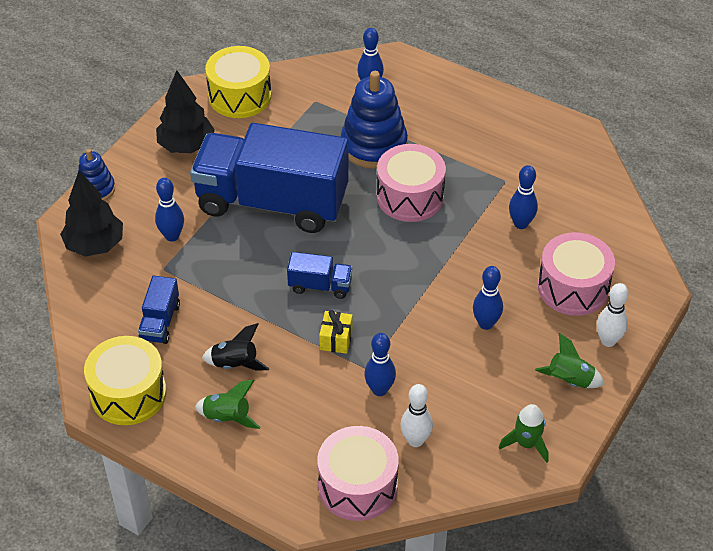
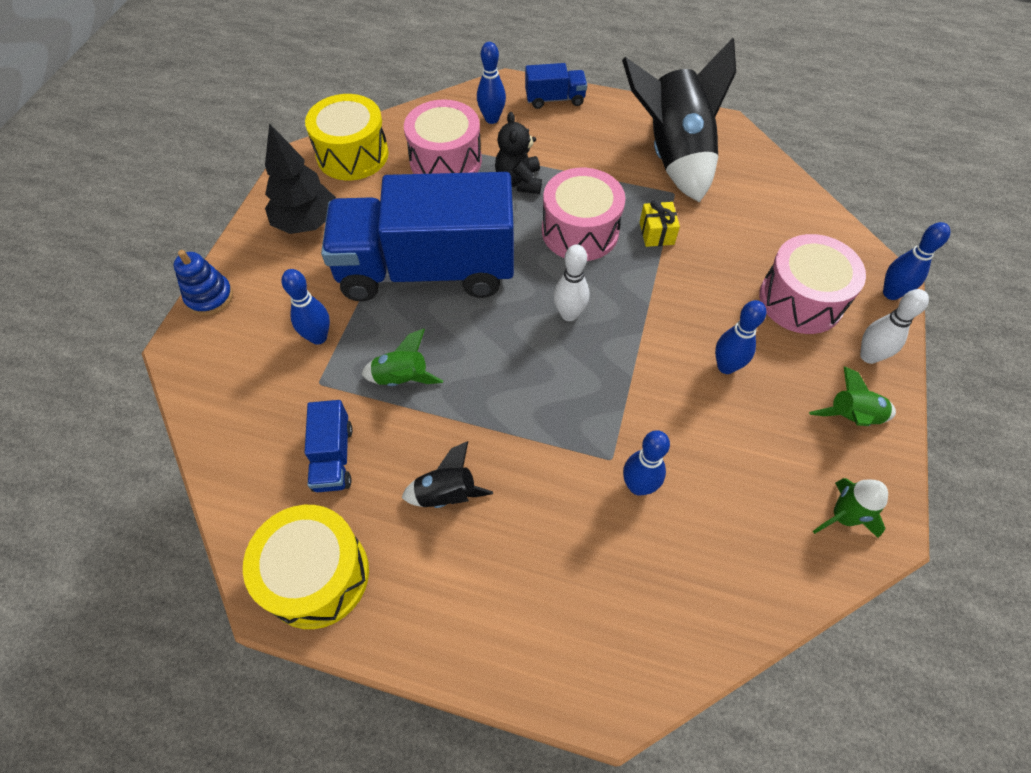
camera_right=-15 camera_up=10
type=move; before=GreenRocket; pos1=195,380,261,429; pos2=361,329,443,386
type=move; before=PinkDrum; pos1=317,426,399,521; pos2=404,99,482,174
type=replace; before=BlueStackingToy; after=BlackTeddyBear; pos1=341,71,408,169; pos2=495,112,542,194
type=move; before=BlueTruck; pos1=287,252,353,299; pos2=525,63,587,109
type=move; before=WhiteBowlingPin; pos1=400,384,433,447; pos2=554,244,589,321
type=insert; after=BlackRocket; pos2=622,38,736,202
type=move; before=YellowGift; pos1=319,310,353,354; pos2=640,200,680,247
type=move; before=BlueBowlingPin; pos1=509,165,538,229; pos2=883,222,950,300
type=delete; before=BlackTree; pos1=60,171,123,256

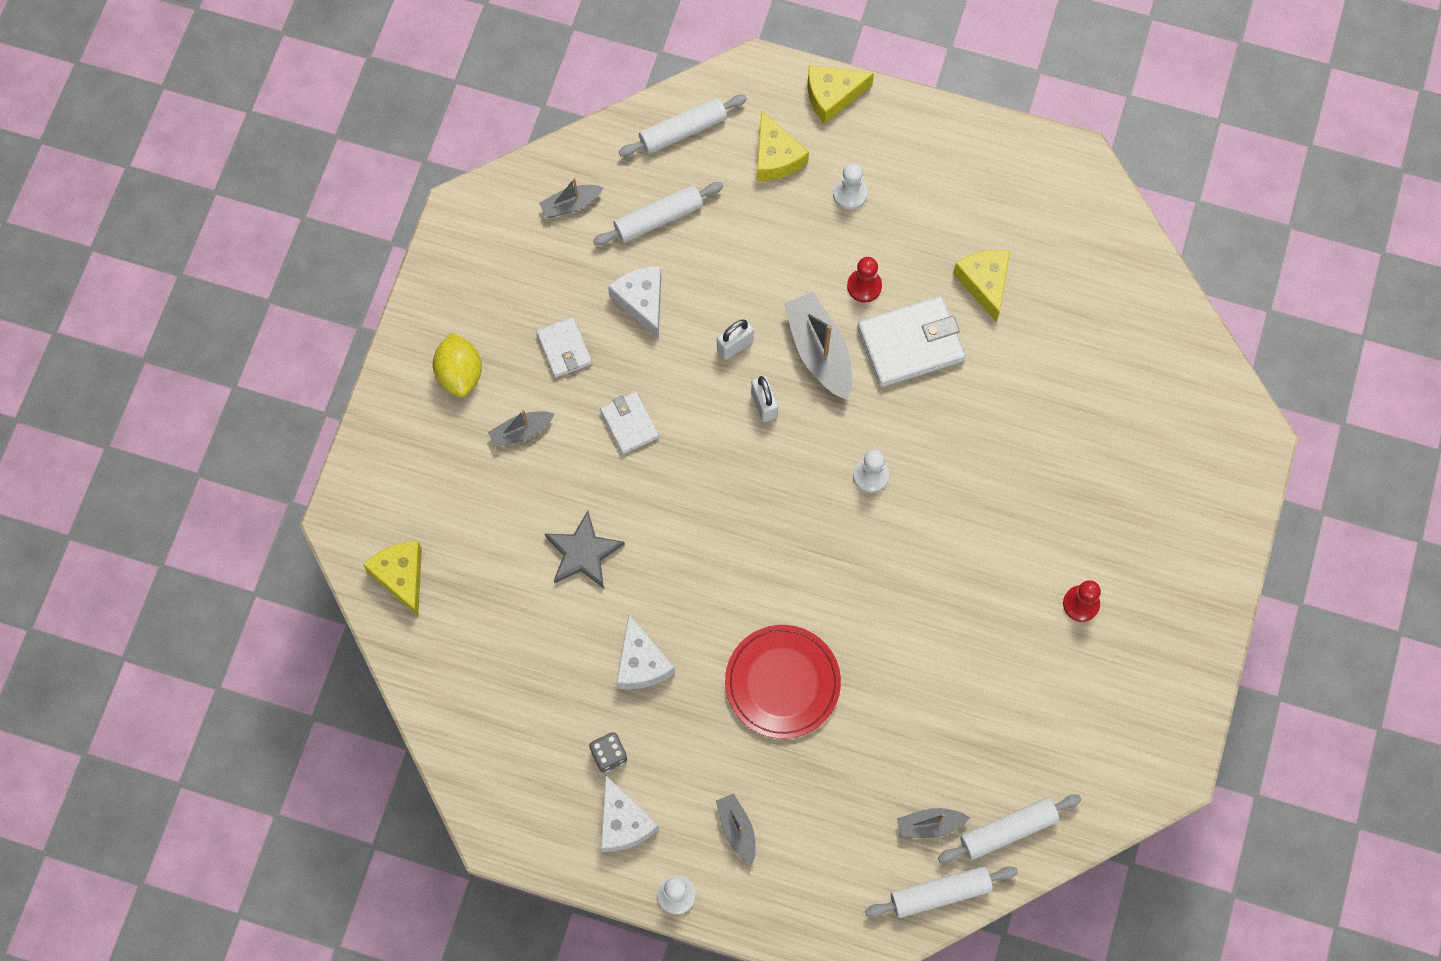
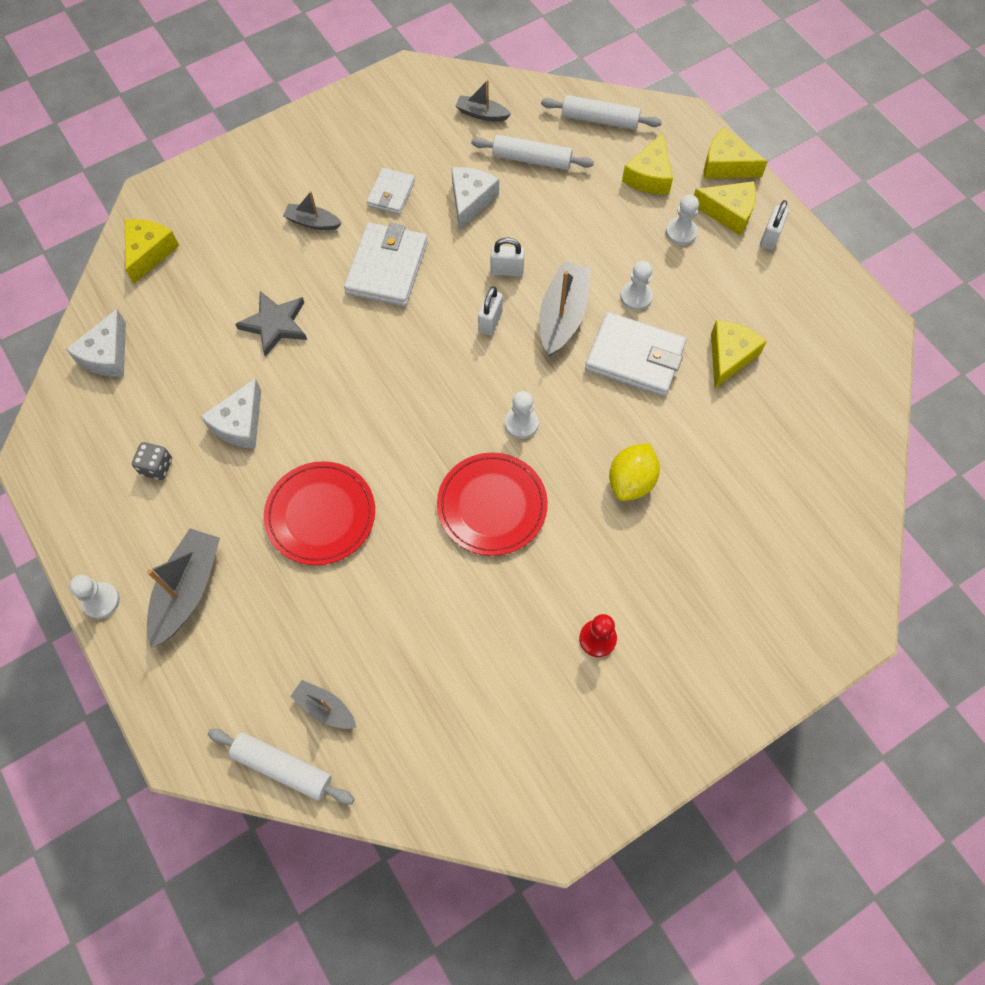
camera_right=40 camera_up=-5
type=move; before=WhiteCheese; pos1=601,775,659,852; pos2=66,309,126,377
type=resize; before=GreyBoat; pos1=716,794,756,864; pos2=147,529,220,648; scale=1.77
type=resize; before=WhiteWallet; pos1=600,392,659,454; pos2=344,223,428,306; scale=1.73
type=insert; after=RedPlate; pos2=437,453,548,556
type=move; before=YellowLemon; pos1=433,332,482,397; pos2=609,443,660,501
type=recolor; before=RedPawn; after=WhitePawn; pos1=847,257,882,303; pos2=620,261,653,311
type=insert; after=YellowCheese; pos2=694,181,756,235
type=insert; after=WhitePadlock; pos2=760,200,789,250
type=delete; before=WhiteRollingPin; pos1=938,794,1081,863

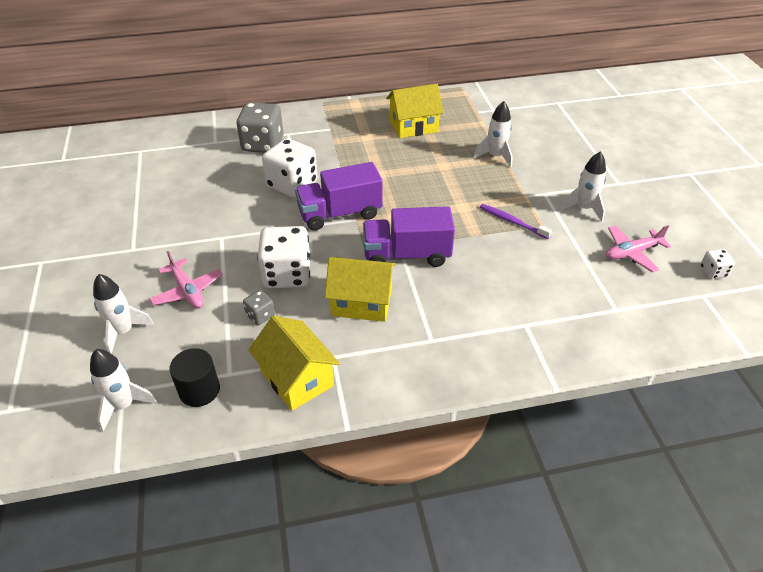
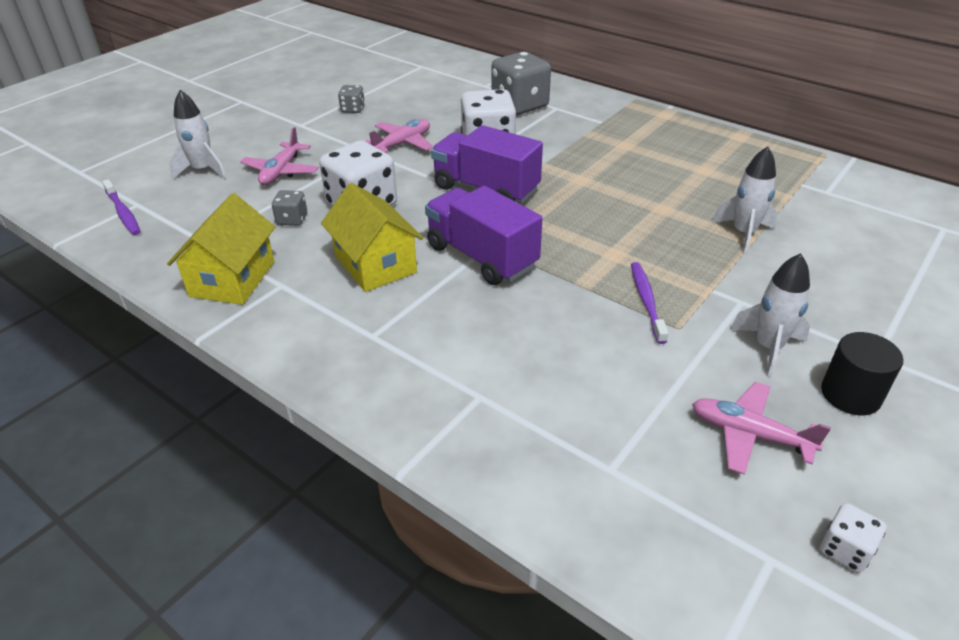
camera_right=50 camera_up=-5
type=replace; before=WhiteRocket; after=PurpleToothbrush; pos1=90,349,158,432; pos2=102,179,140,235
type=insert; after=GreyDice; pos2=338,85,365,113
type=insert; after=PinkPlane; pos2=365,119,433,153
type=move; before=BlackCylinder; pos1=169,348,220,407; pos2=821,332,903,415
type=delete; before=YellowHouse; pos1=386,84,444,138

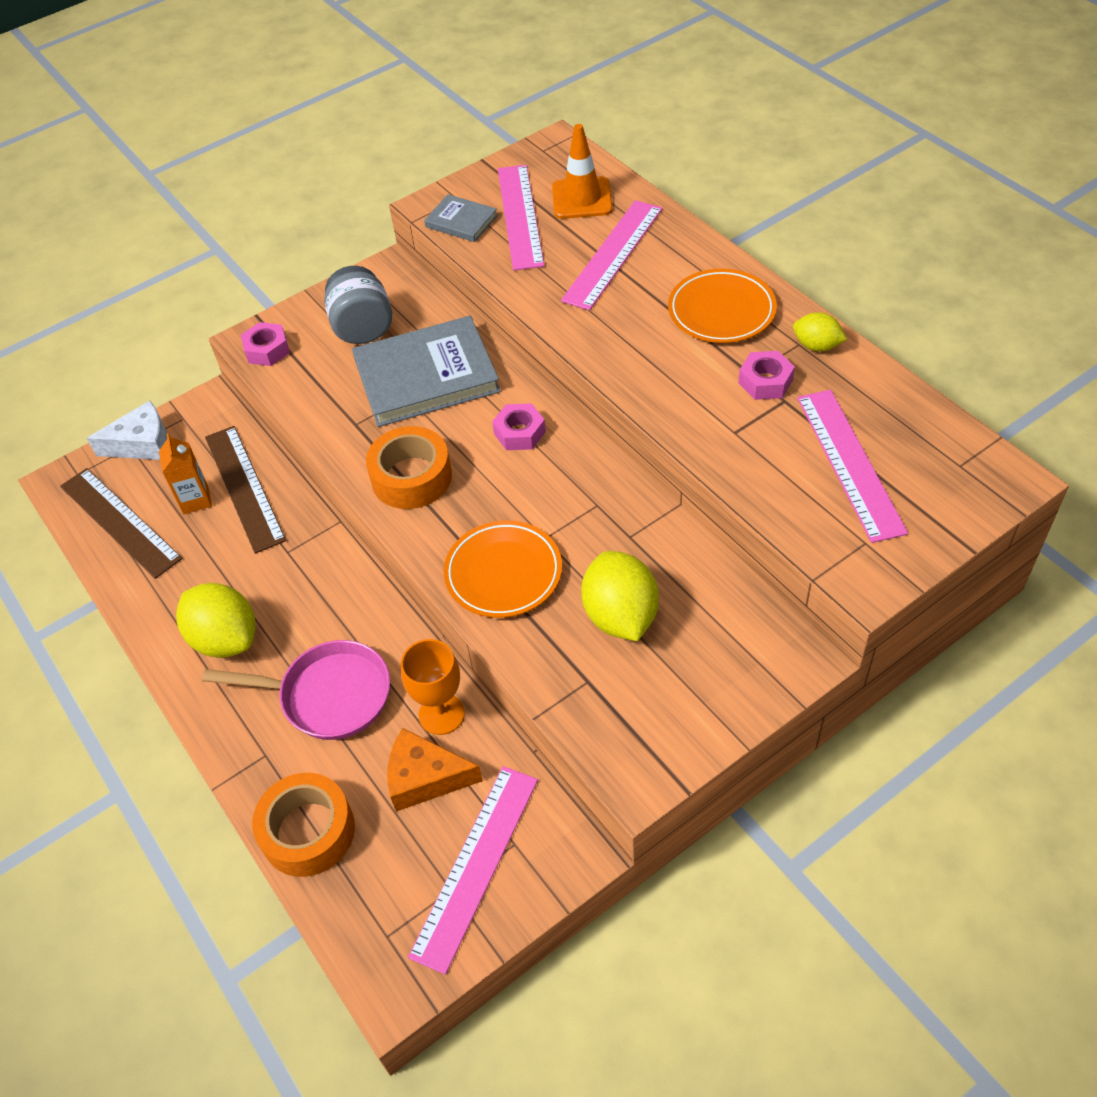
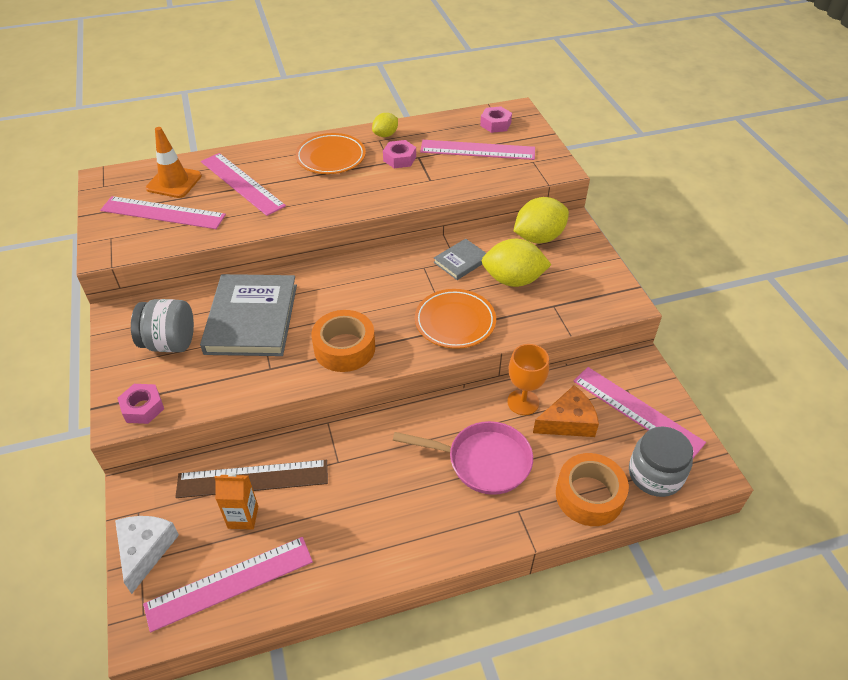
camera_right=-75 camera_up=-5
type=recolor; before=BrownRuler; after=PinkRuler; pos1=60,468,183,579; pos2=143,537,313,632
type=rotate; before=PinkPan; pos1=202,640,390,740; pos2=393,421,533,495; turn=75
type=move; before=GreyBook; pos1=424,194,498,242; pos2=433,239,486,280
type=move; before=PinkNut; pos1=492,403,546,450; pos2=480,106,512,133
type=move; before=YellowLemon; pos1=176,583,256,658; pos2=513,197,569,243
type=rotate; before=OrangeCheese; pos1=388,728,483,812; pos2=533,385,599,437; turn=-135
type=insert; after=GreyJar; pos2=629,426,693,497

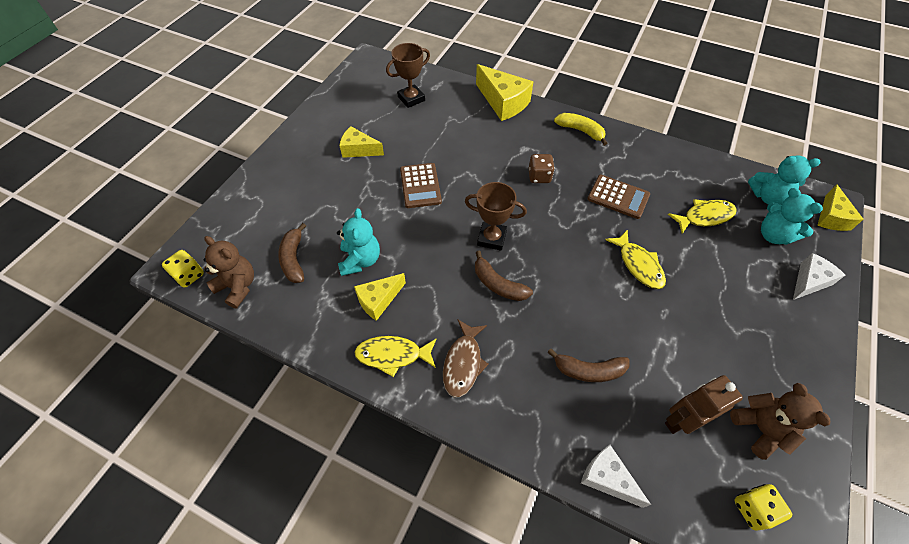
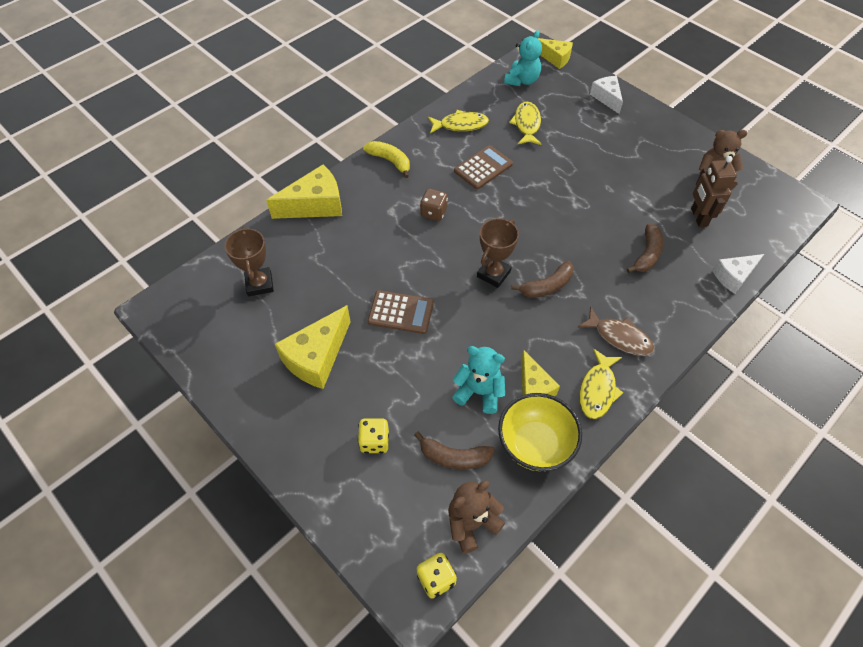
camera_right=-70 camera_up=0
type=resize; before=YellowCheese; pos1=339,126,384,158; pos2=275,305,351,389; scale=1.58
type=move; before=YellowDice; pos1=735,484,792,531; pos2=358,418,389,454
type=rotate; before=YellowBanana; pos1=554,113,608,146; pos2=363,141,410,178; turn=75
type=move; before=YellowFish; pos1=605,229,666,289; pos2=428,110,489,133
type=insert; after=YellowBowl; pos2=498,393,582,471
type=delete; before=TurquoiseTeddyBear; pos1=761,188,823,245

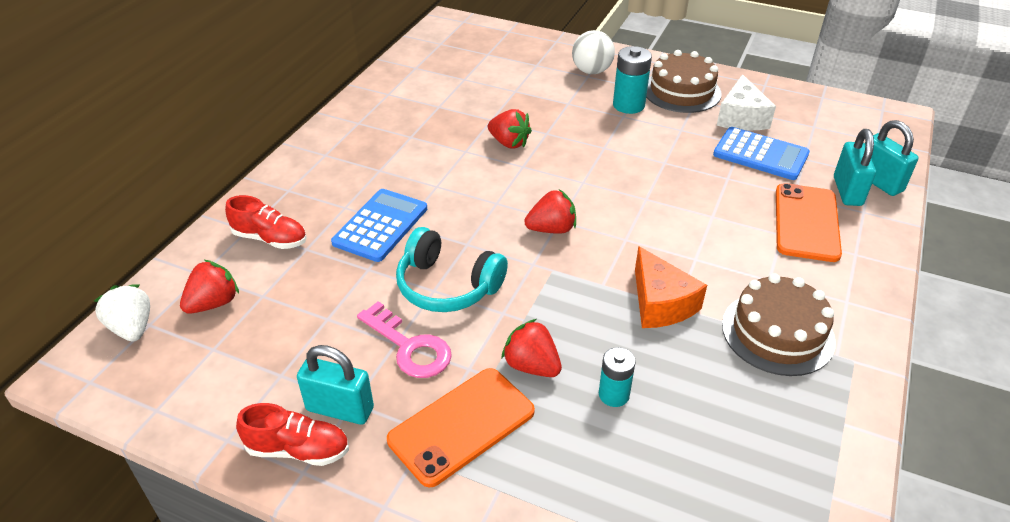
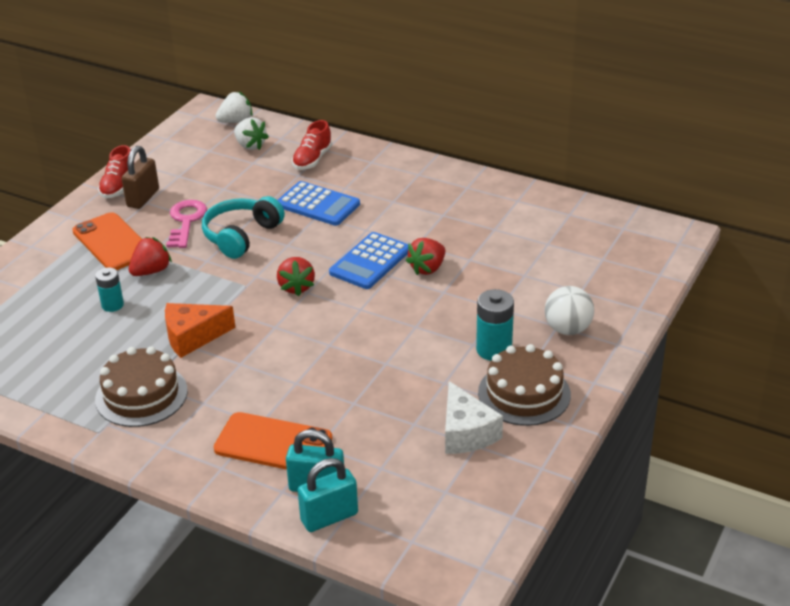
camera_right=95 camera_up=-5
type=recolor; before=TurquoisePadlock; after=BrownPadlock; pos1=297,345,374,425; pos2=122,146,159,209
type=rotate; before=PinkKey; pos1=357,301,452,378; pos2=166,200,207,248; turn=135
type=recolor; before=RedStrawberry; after=WhiteStrawberry; pos1=180,260,239,314; pos2=234,117,269,150
type=move; before=BlueCalculator; pos1=713,127,810,180; pos2=329,232,409,289
type=rotate; before=WhiteCheese; pos1=717,74,776,131; pos2=445,381,503,454; turn=-120

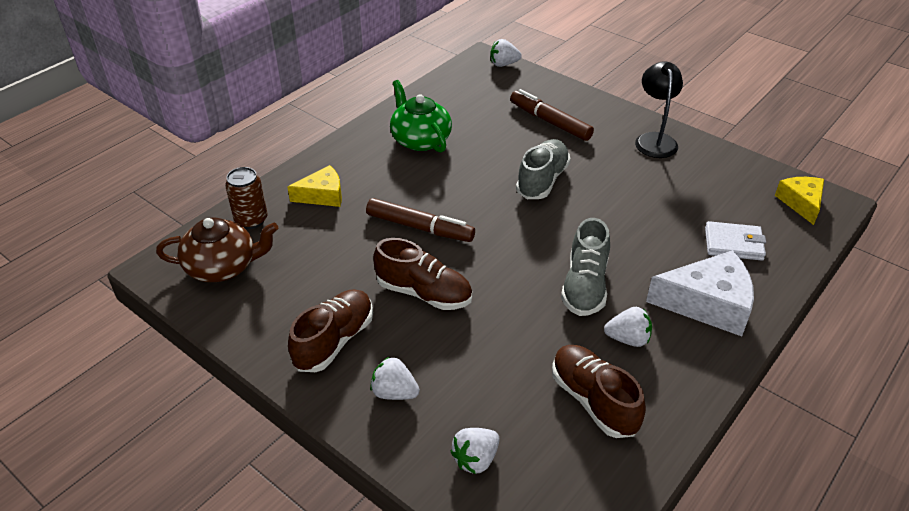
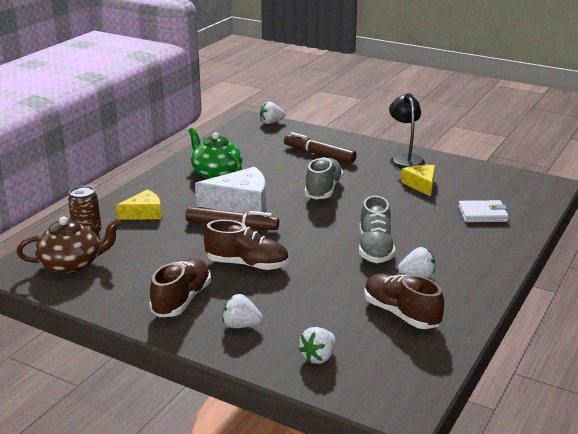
camera_right=-10 camera_up=-15
type=move; before=WhiteCheese; pos1=646,250,754,336; pos2=195,167,266,214
type=move; before=YellowCheese; pos1=775,177,824,225; pos2=401,165,435,197

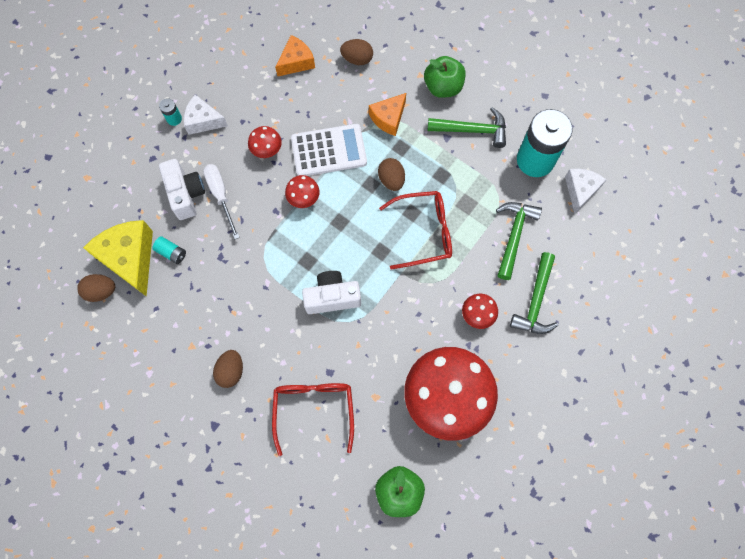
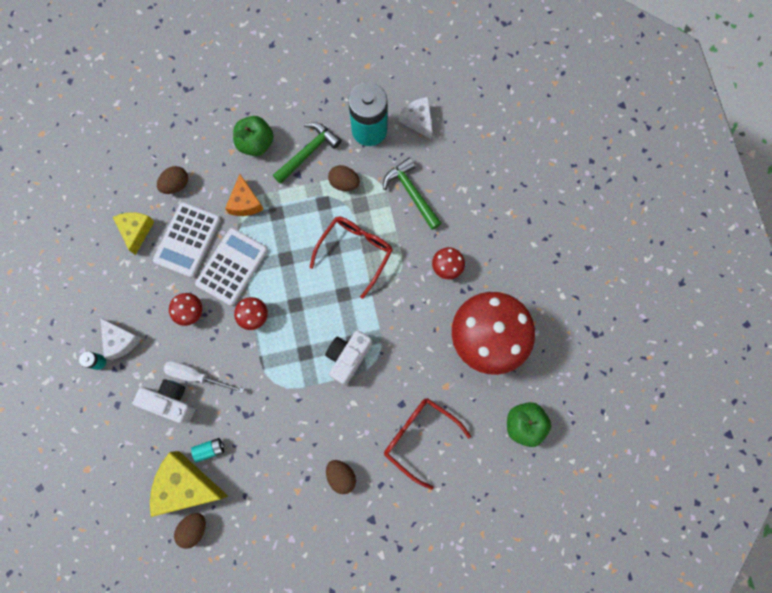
camera_right=-50 camera_up=5
type=rotate; before=WhiteCheese; pos1=184,94,228,135; pos2=100,318,142,360; turn=-90
type=recolor; before=OrangeCheese; after=YellowCheese; pos1=275,35,315,77; pos2=113,213,155,255
type=insert; after=WhiteCalculator; pos2=153,202,221,278
type=move; before=BrownEgg; pos1=378,158,405,191; pos2=328,165,360,191
type=delete; before=GreenHammer; pos1=510,252,558,334

